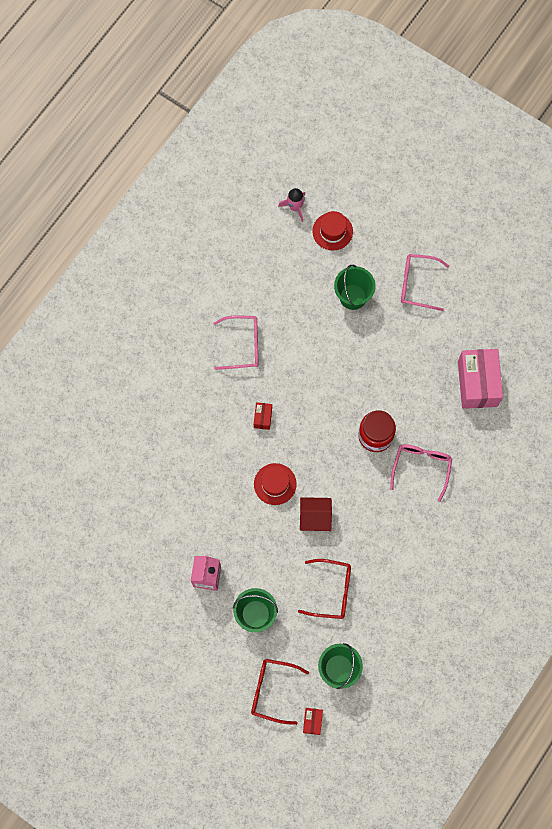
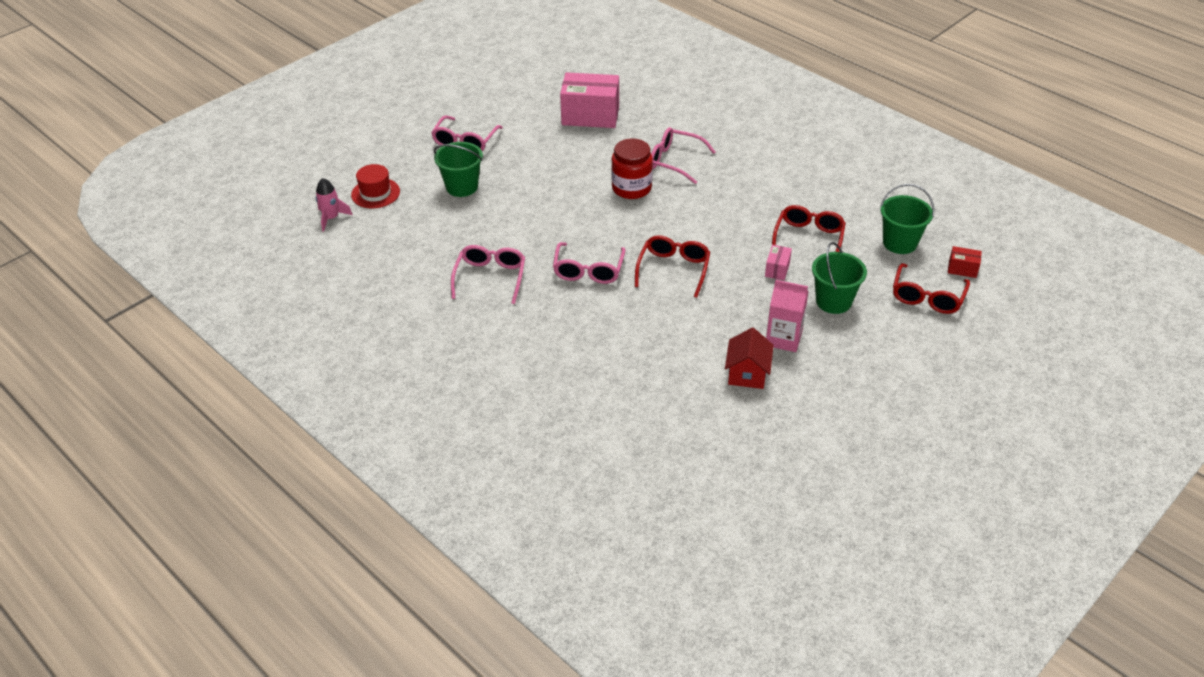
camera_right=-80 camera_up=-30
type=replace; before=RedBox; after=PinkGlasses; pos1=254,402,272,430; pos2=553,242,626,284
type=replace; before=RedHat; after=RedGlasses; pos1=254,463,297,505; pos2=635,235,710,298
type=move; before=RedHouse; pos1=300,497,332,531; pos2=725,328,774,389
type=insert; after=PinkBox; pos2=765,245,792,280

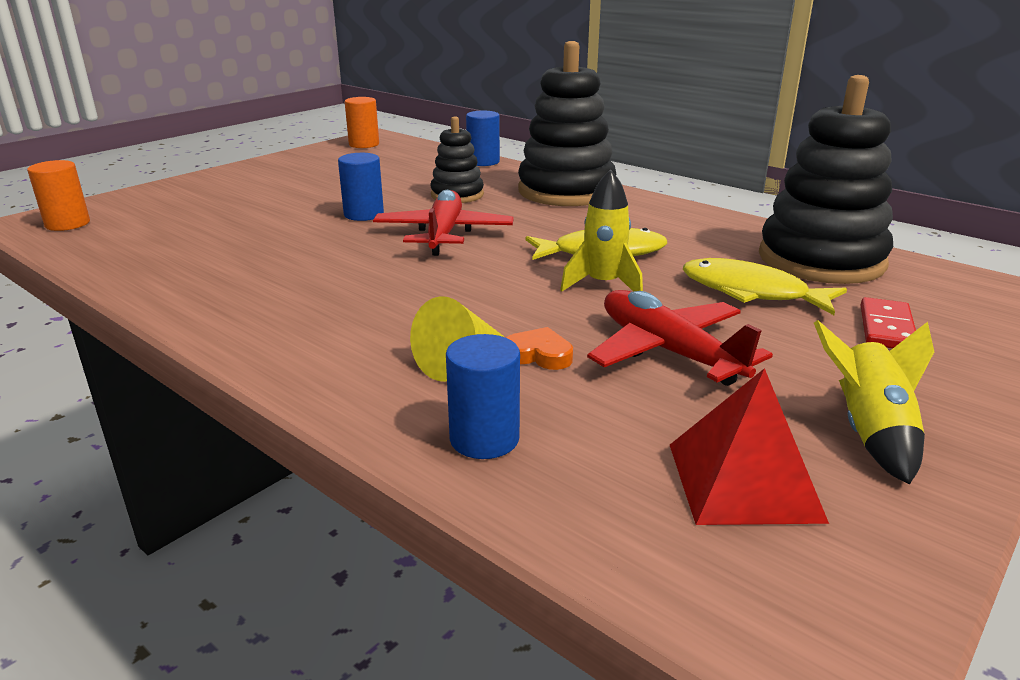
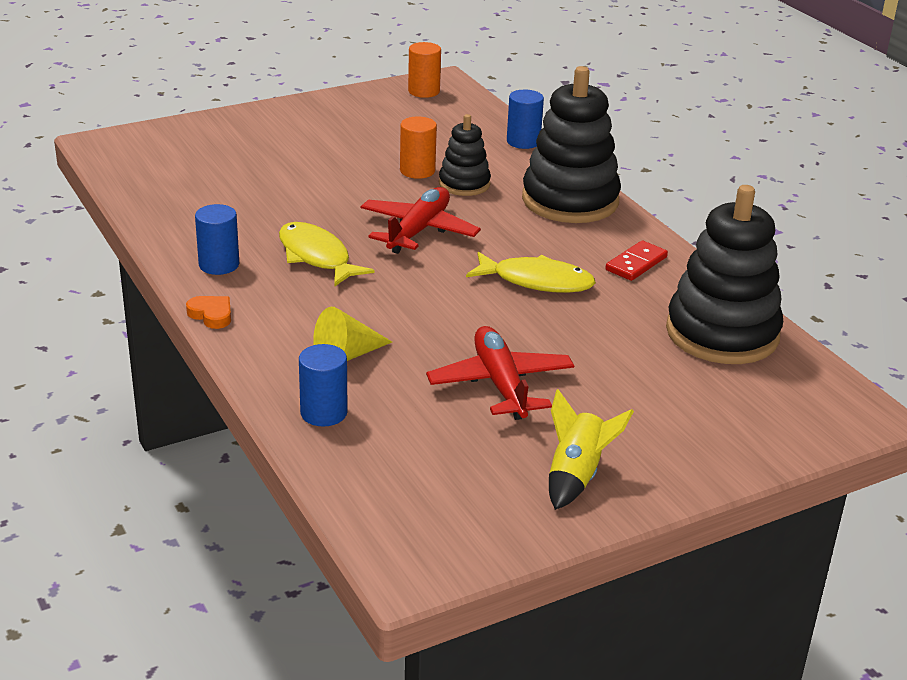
camera_right=20 camera_up=5
type=move; before=OrangeHeart; pos1=506,327,573,370; pos2=186,296,231,329
type=move; before=BlueCylinder; pos1=338,153,384,221; pos2=195,204,239,275
type=move; before=YellowFish; pos1=683,258,847,315; pos2=279,222,375,286
type=move; before=OrangeCylinder; pos1=27,160,90,231; pos2=400,116,437,179
type=move; before=RedDomino; pos1=860,297,916,348; pos2=606,241,668,281
type=delete; before=YellowRocket; pos1=560,170,643,292
type=delete; before=RedPyramid; pos1=670,368,829,525

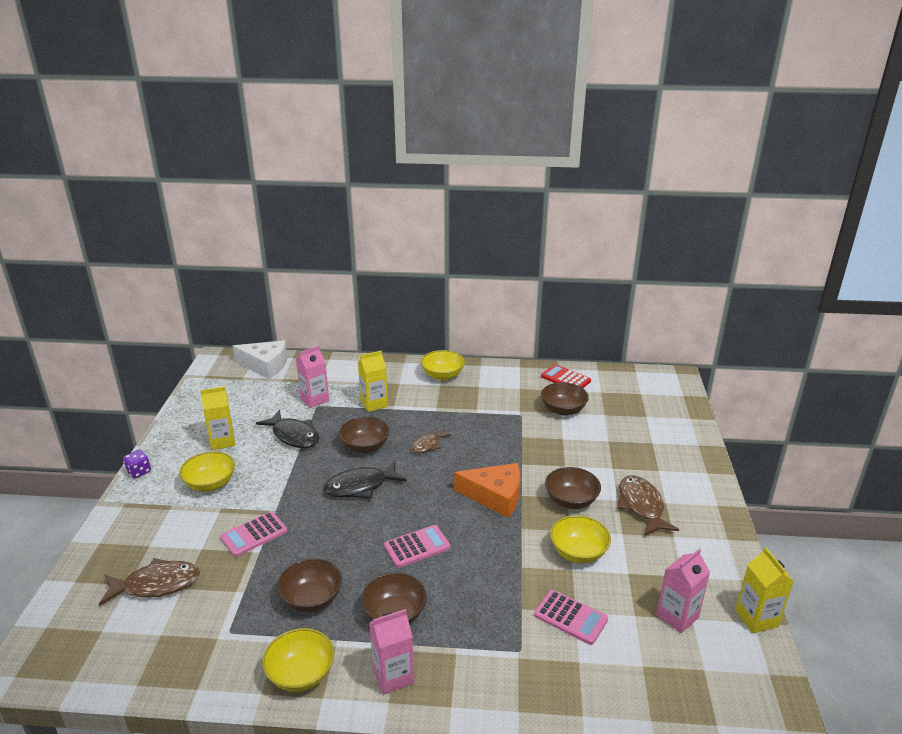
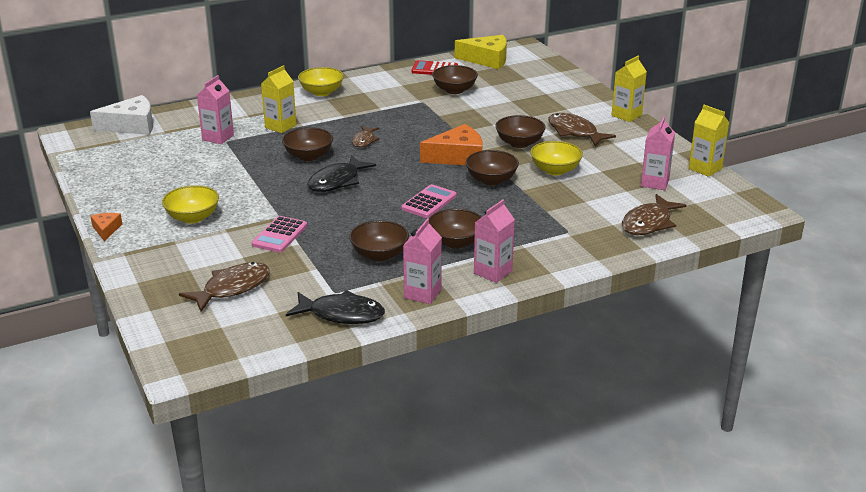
camera_right=-30 camera_up=0
type=replace; before=PurpleDice; after=OrangeCheese; pos1=123,450,151,478; pos2=91,213,122,241
type=move; before=BlackFish; pos1=256,410,319,448; pos2=286,290,385,324
type=replace; before=YellowBowl; after=PinkCarton; pos1=262,628,334,692; pos2=403,218,442,304
type=insert; after=YellowCheese; pos2=455,35,507,69
type=insert; after=BrownBowl; pos2=466,150,519,185
type=move; before=YellowCarton; pos1=200,386,235,450; pos2=612,56,647,122
type=insert; after=BrownFish; pos2=622,194,686,235
type=delete; before=PinkCalculator; pos1=534,590,608,645

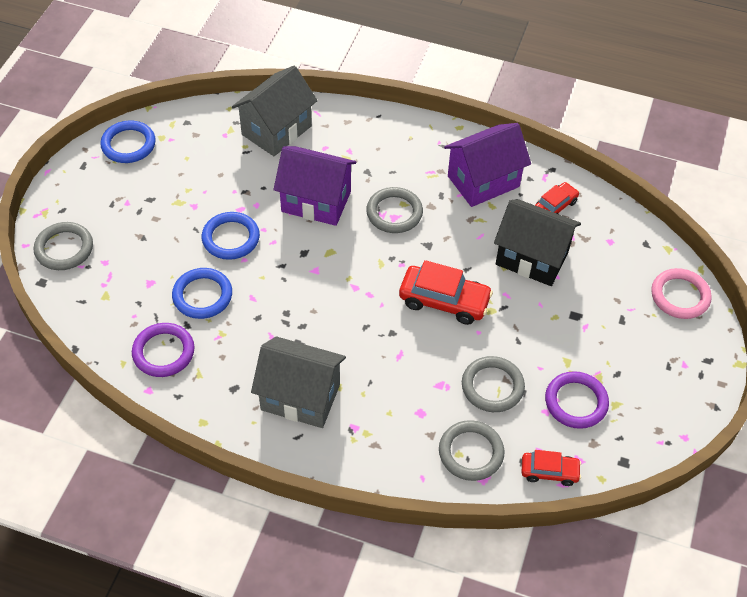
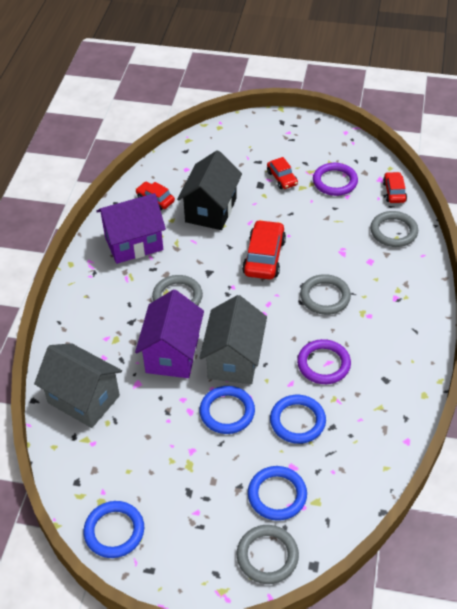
camera_right=-95 camera_up=-5
type=rotate; before=PurpleHouse; pos1=444,123,531,207; pos2=96,193,166,264; turn=-75
type=move; before=GreyHouse; pos1=251,336,346,428; pos2=199,295,267,384
type=insert; after=BlueRing; pos2=248,466,307,521
type=insert; after=RedCar; pos2=267,157,298,189
type=move; before=PurpleRing; pos1=132,323,195,377; pos2=297,339,351,384
type=move; before=GreyRing; pos1=462,356,525,412; pos2=300,274,351,315
type=delete; before=PinkRing; pos1=651,268,712,319

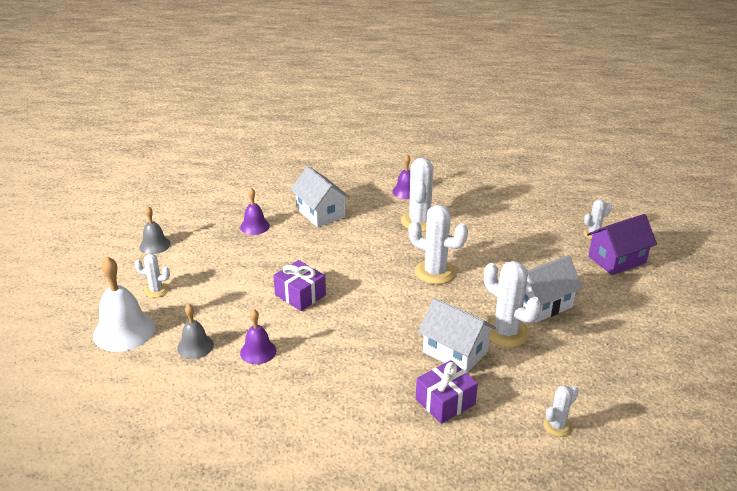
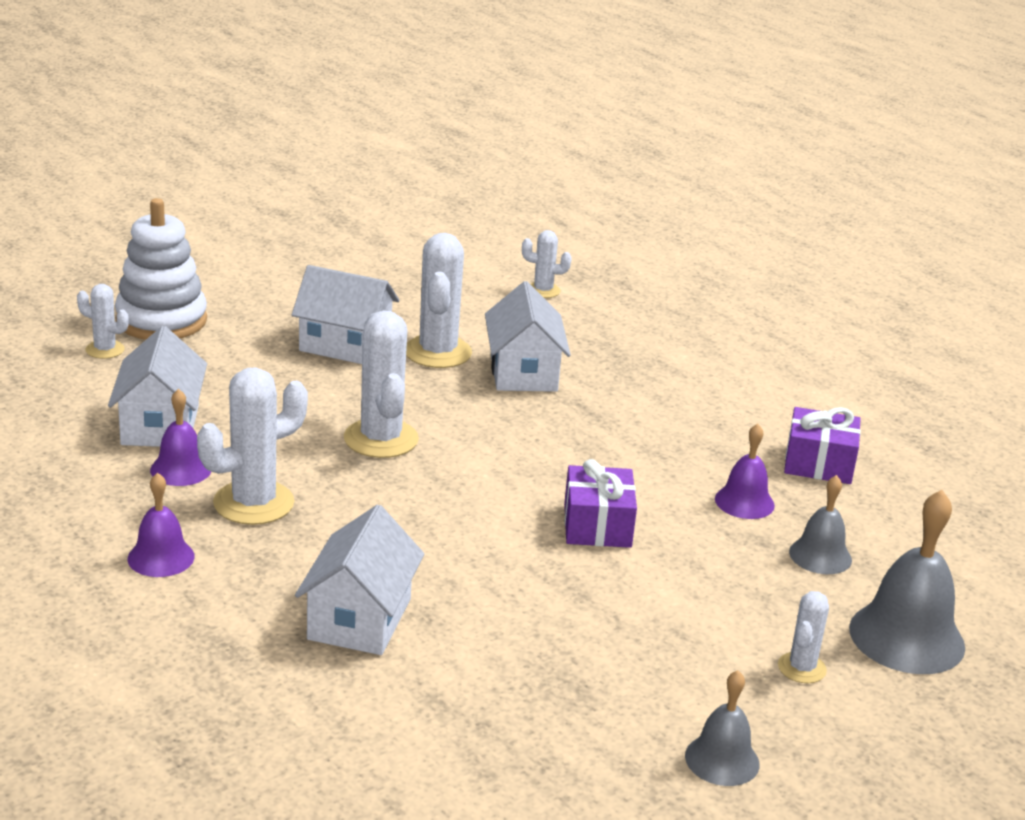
camera_right=-135 camera_up=-5
type=insert; after=WhiteHouse; pos2=108,326,207,447
type=replace; before=PurpleHouse; after=WhiteStackingToy; pos1=587,214,657,275; pos2=115,198,207,340
type=move; before=PurpleBell; pos1=240,188,270,235; pos2=150,389,211,486
type=rotate; before=WhiteCactus; pos1=134,254,170,298; pos2=778,591,829,683; turn=60
type=move; before=PurpleGift; pos1=416,360,478,424; pos2=784,407,861,484
type=recolor; before=WhiteBell; after=GreyBell; pos1=93,257,155,352; pos2=849,490,965,674

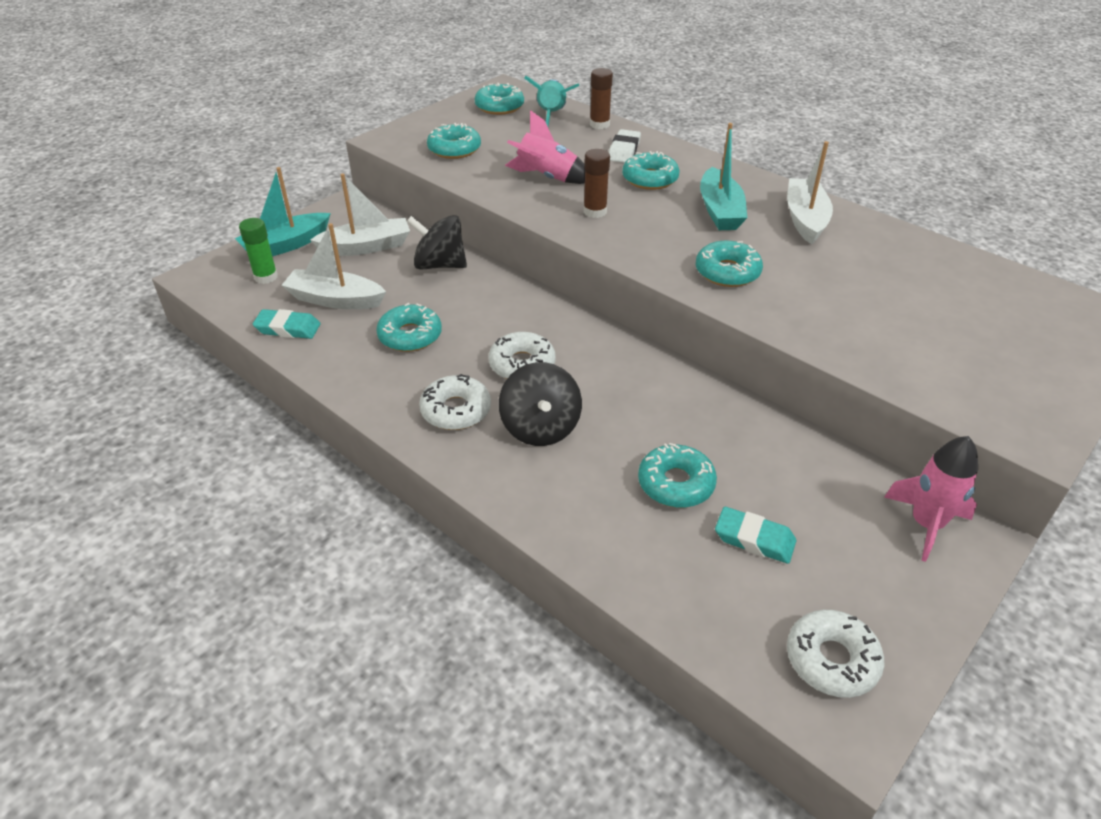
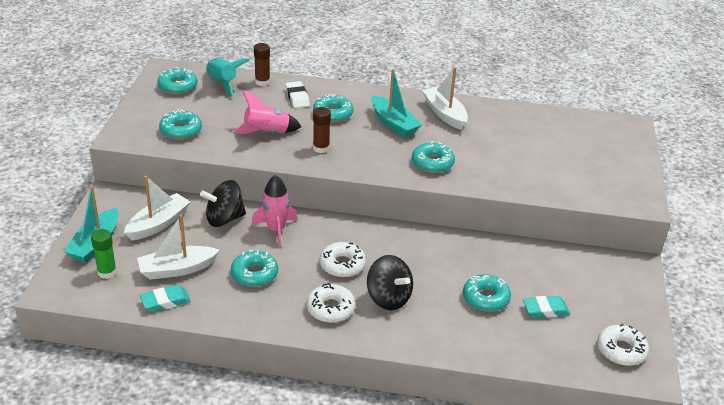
camera_right=-35 camera_up=-5
type=move; before=PinkRocket; pos1=884,436,978,562; pos2=251,175,297,247

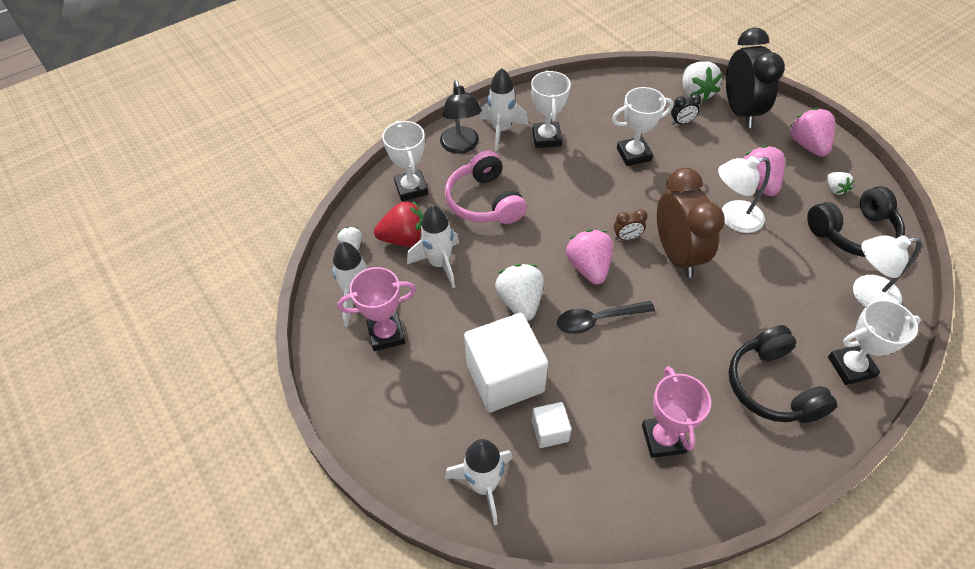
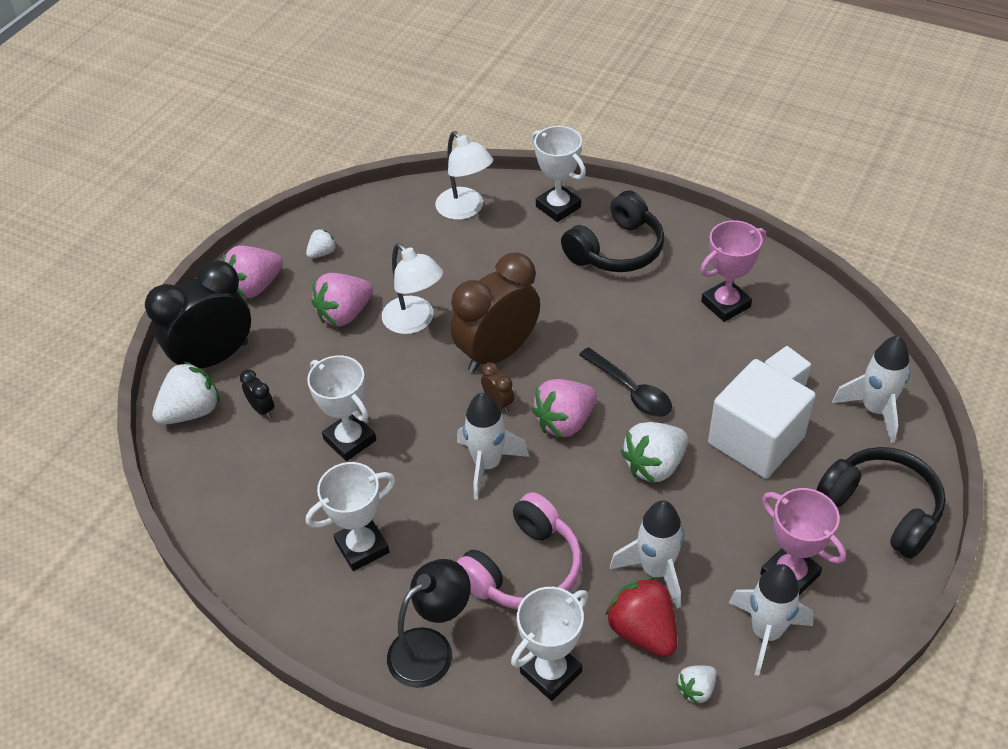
camera_right=-115 camera_up=-5
type=move; before=WhiteRocket; pos1=480,68,529,150; pos2=457,393,529,500
type=move; before=BlackHeadphones; pos1=807,186,905,257; pos2=817,447,946,559

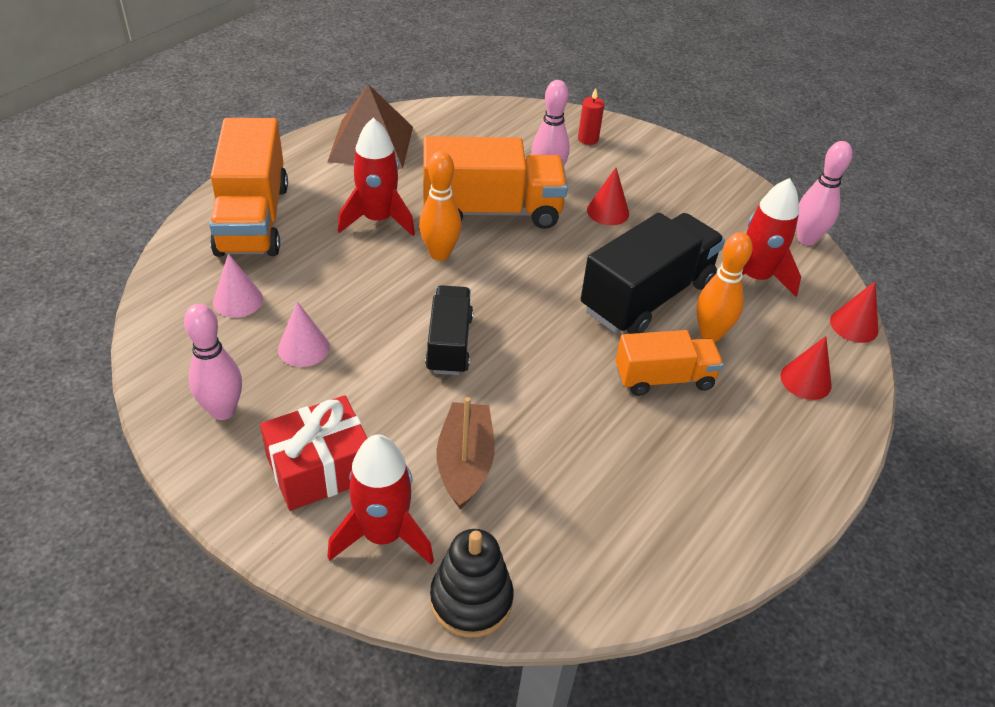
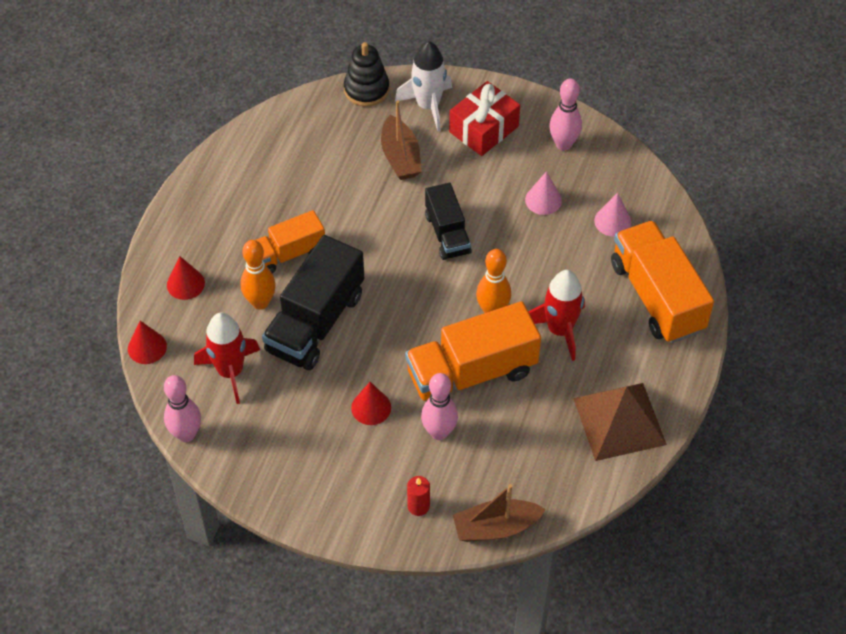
camera_right=165 camera_up=10
type=recolor; before=RedRocket; after=WhiteRocket; pos1=327,434,434,564; pos2=395,41,452,131
type=insert; after=BrownBoat; pos2=453,484,546,542

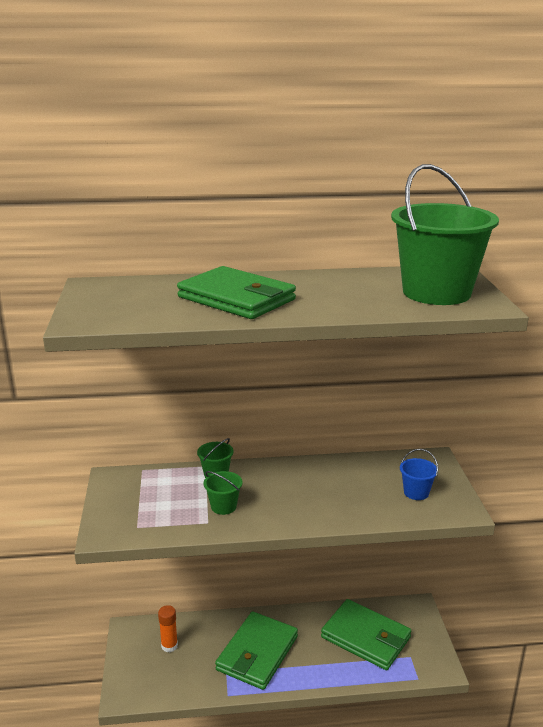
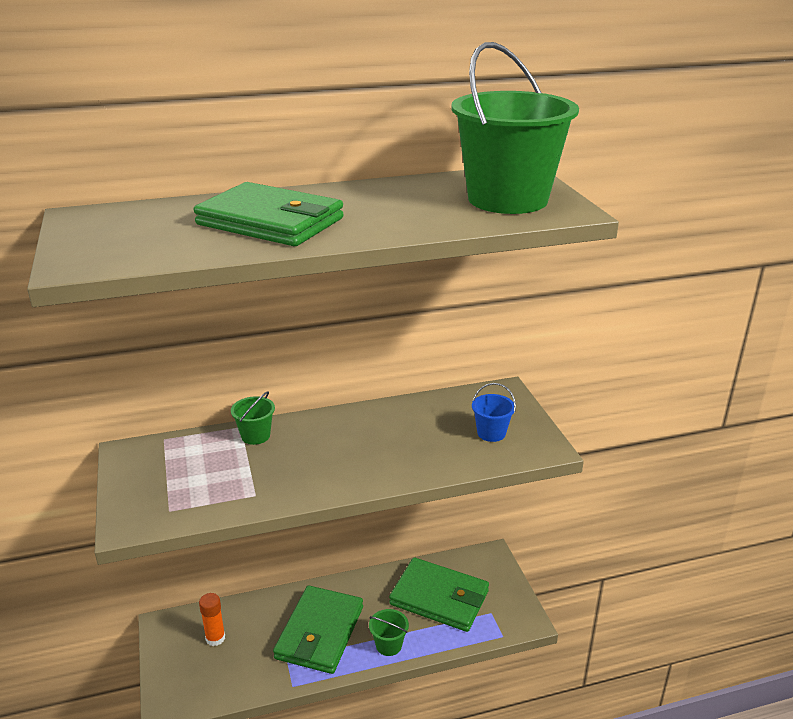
camera_right=-10 camera_up=5
type=move; before=GreenBucket; pos1=204,471,242,515; pos2=369,609,409,656

